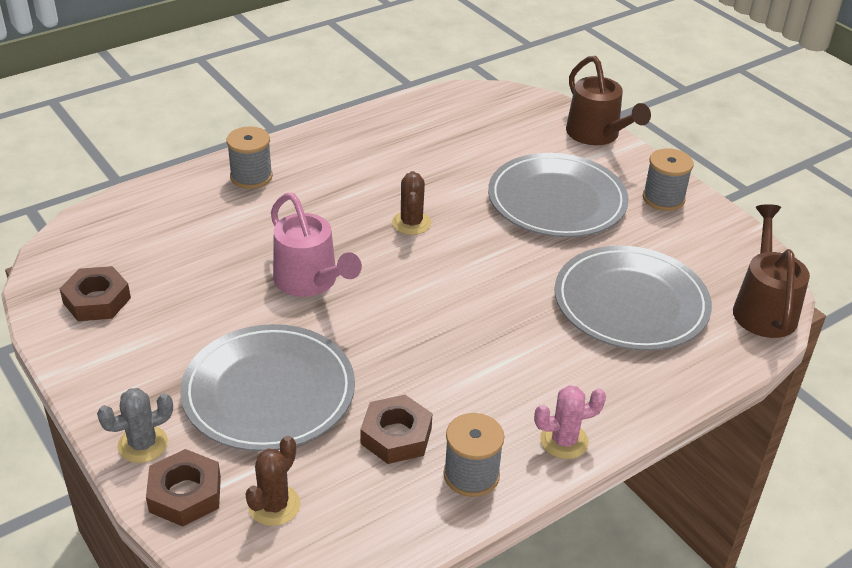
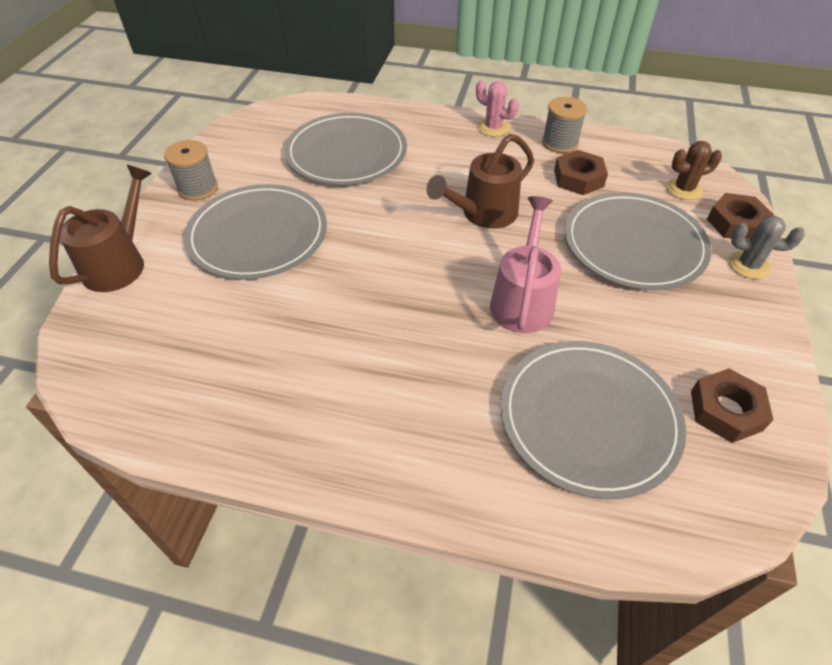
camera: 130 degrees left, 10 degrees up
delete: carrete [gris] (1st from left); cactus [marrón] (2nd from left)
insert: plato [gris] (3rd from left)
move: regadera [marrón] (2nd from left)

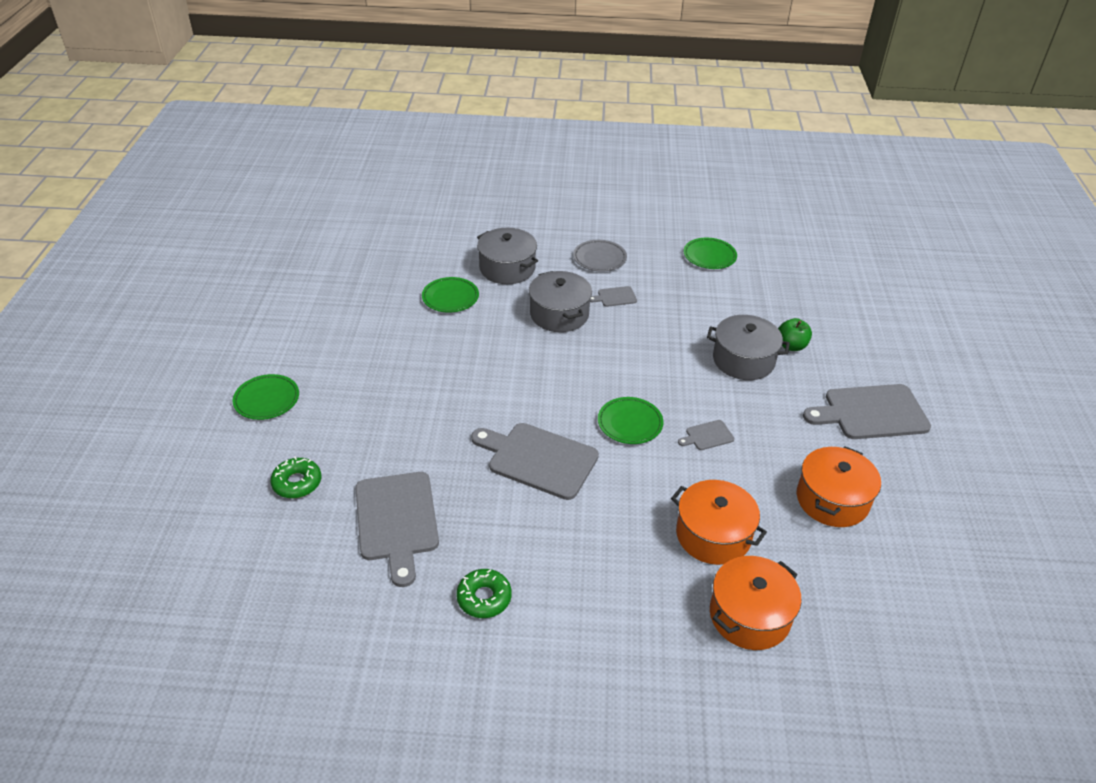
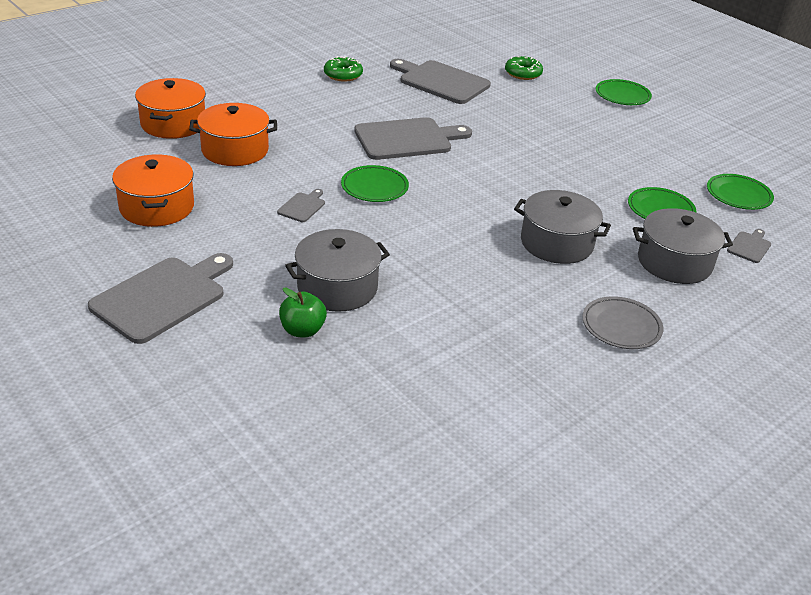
camera: 135 degrees right, 5 degrees down
move: tabla de cortar [gris] (3rd from left in the first image) to tabla de cortar [gris] (5th from left); plato [verde] (4th from left)

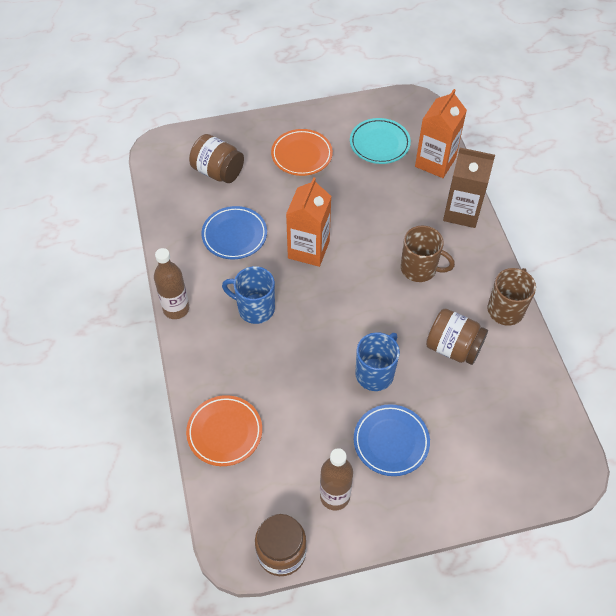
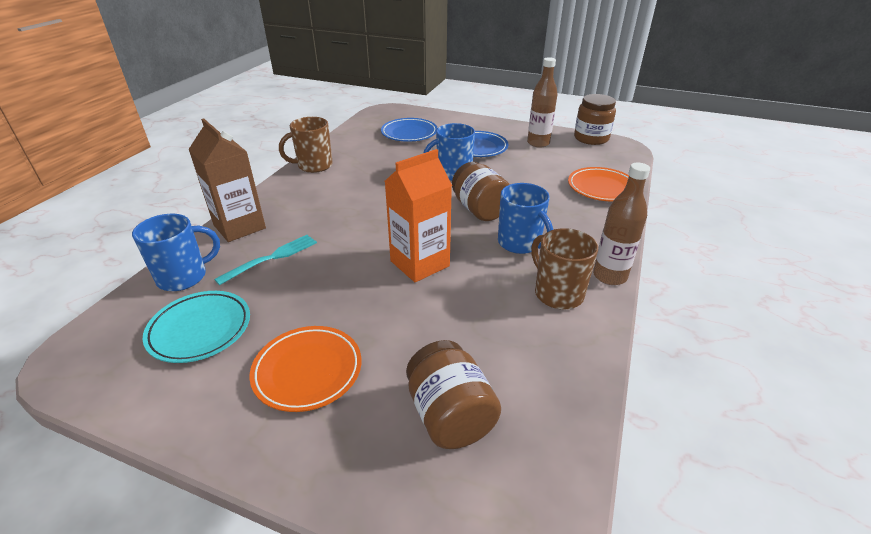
camera: 145 degrees left, 20 degrees down
insert: tenedor [turquesa]
move: plato [azul] (1st from left); taza [marrón] (1st from left in the first image) to taza [marrón] (2nd from left); tarro [marrón] (3rd from left in the first image) to tarro [marrón] (2nd from left)
replace: cartón de leche [naranja] (2nd from left) to taza [azul] (1st from left)

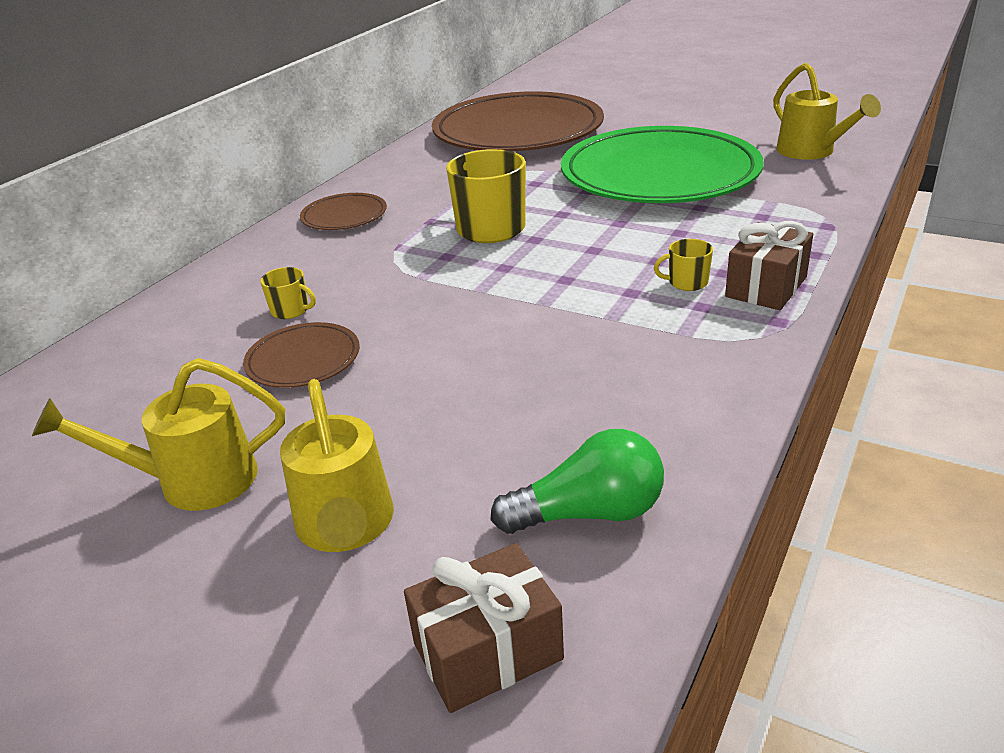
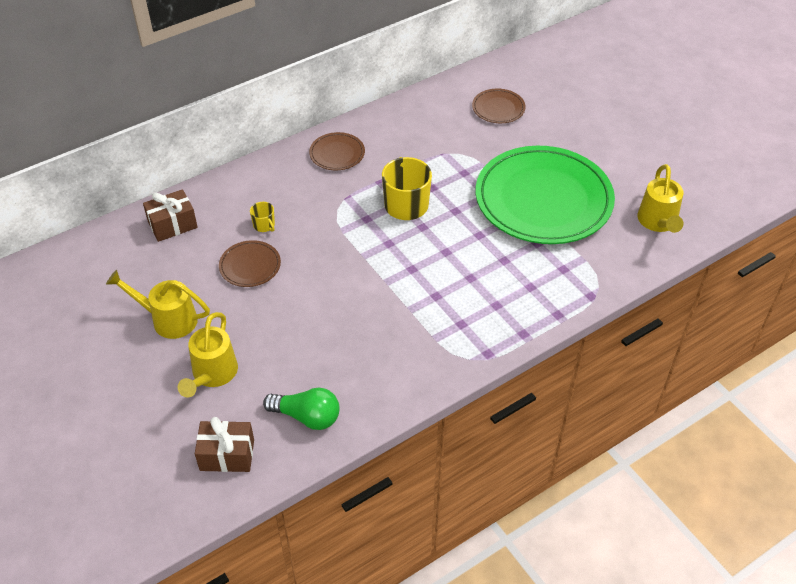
camera: 25 degrees right, 15 degrees up
delete: taza [amarillo] (3rd from left)
move: regalo [marrón] (2nd from left in the first image) to regalo [marrón] (1st from left)
resize: plato [marrón] (3rd from left) x0.42

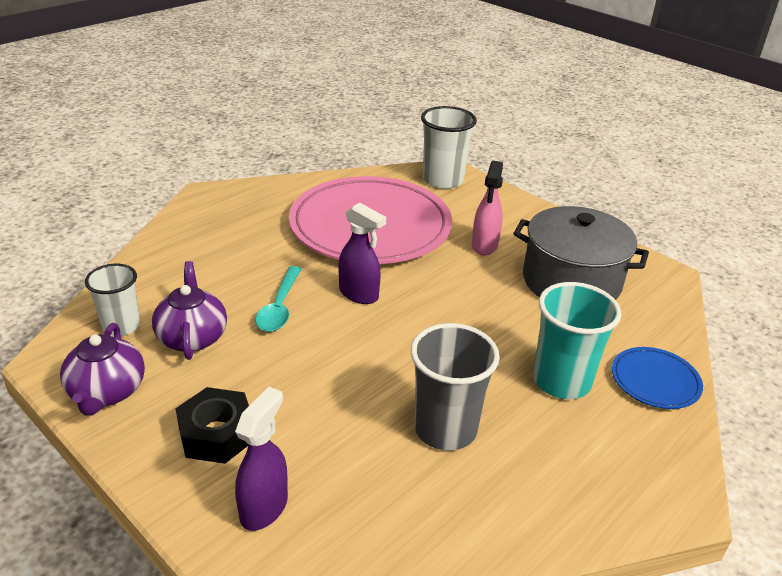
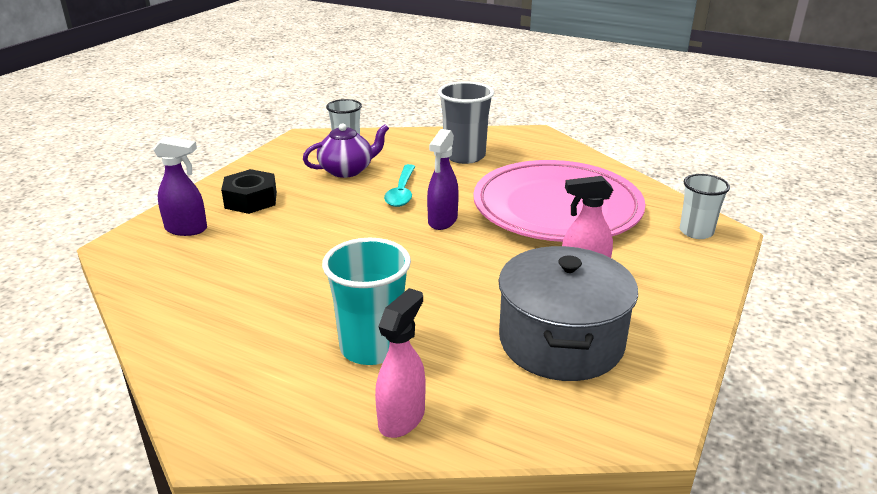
camera: 75 degrees right, 5 degrees down
delete: tetera [morado] (1st from left)
move: vaso [gris]
replace: plato [azul] to pulverizador [rosa] (1st from left)
rotate: cuchara [turquesa] 75 degrees counterclockwise
resize: vaso [blanco] (2nd from left) x0.66

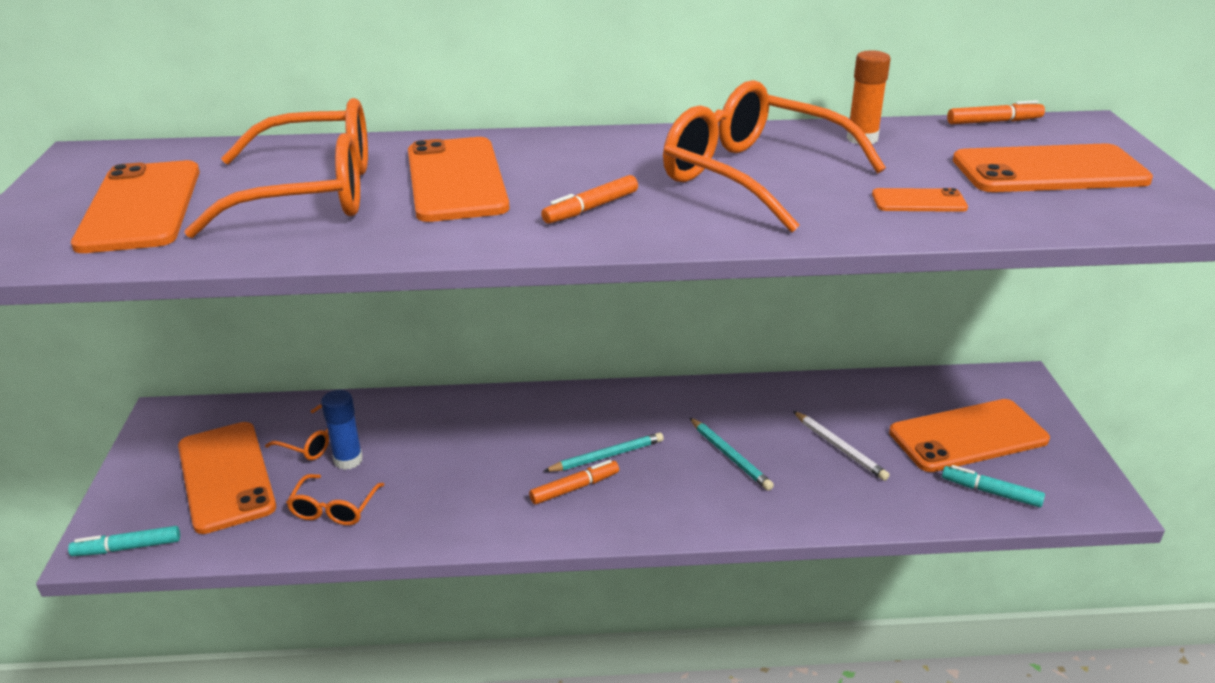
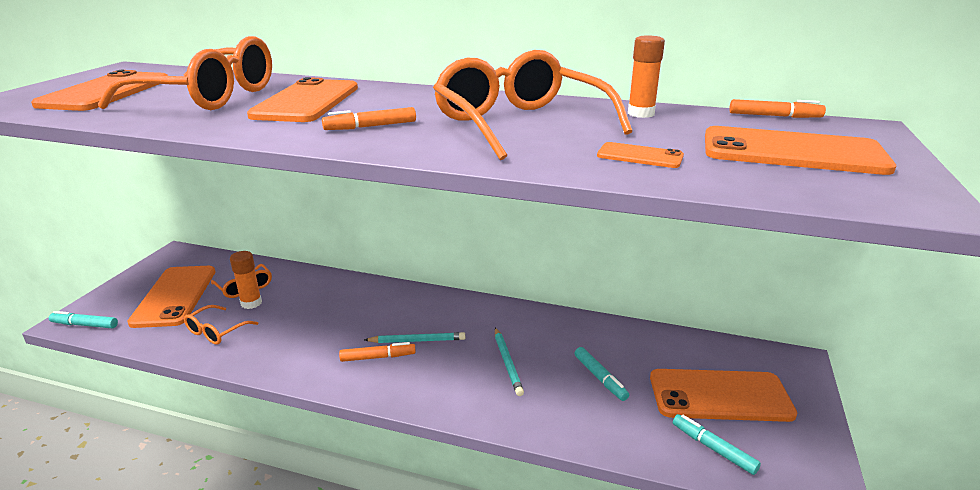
camera: 20 degrees right, 5 degrees down
replace: lápiz [blanco] to rotulador [turquesa] (2nd from left)
recolor: barra de pegamento [azul] to barra de pegamento [naranja] (1st from left)

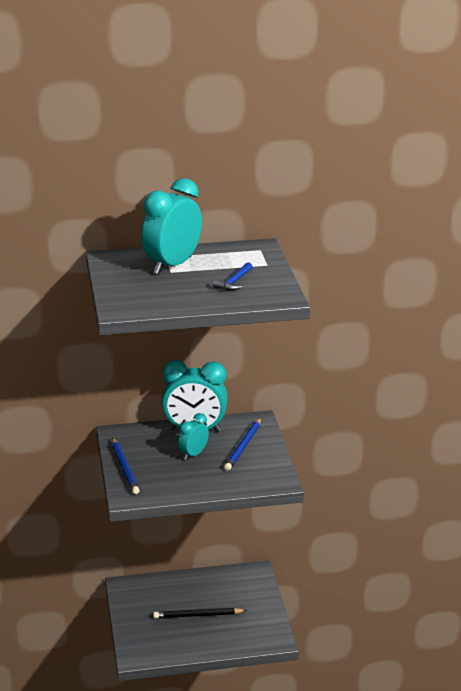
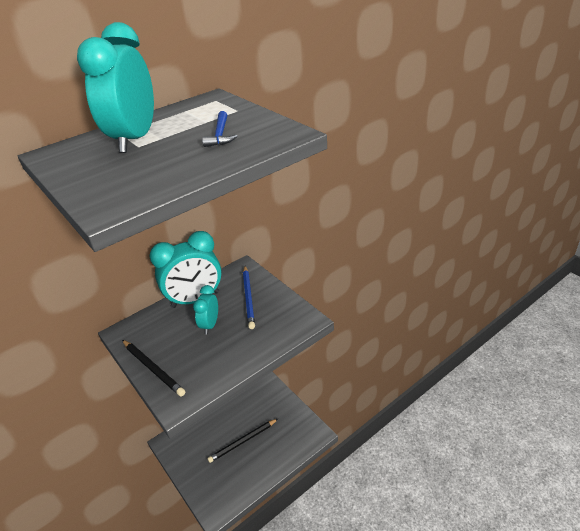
camera: 25 degrees left, 10 degrees up
recolor: lápiz [azul] (1st from left) to lápiz [negro] (1st from left)

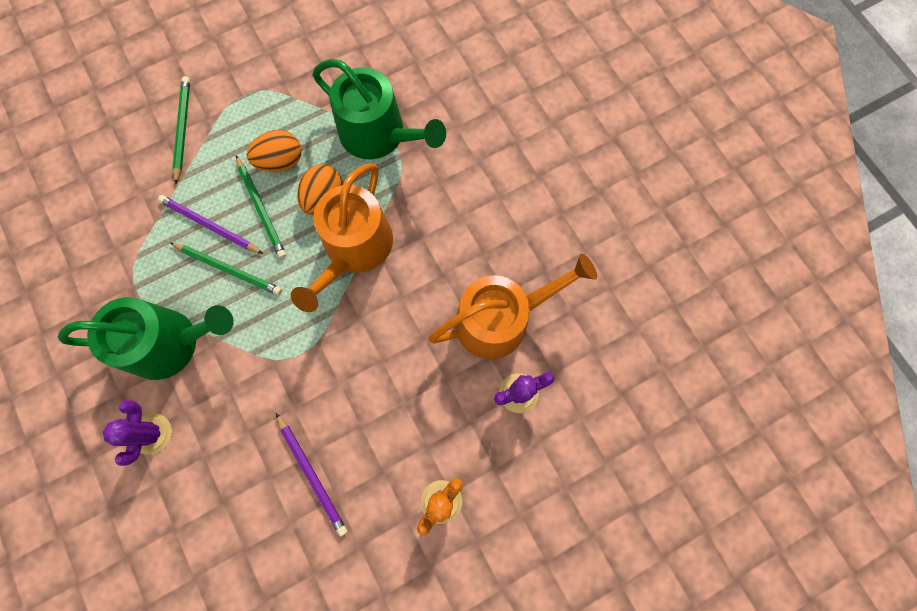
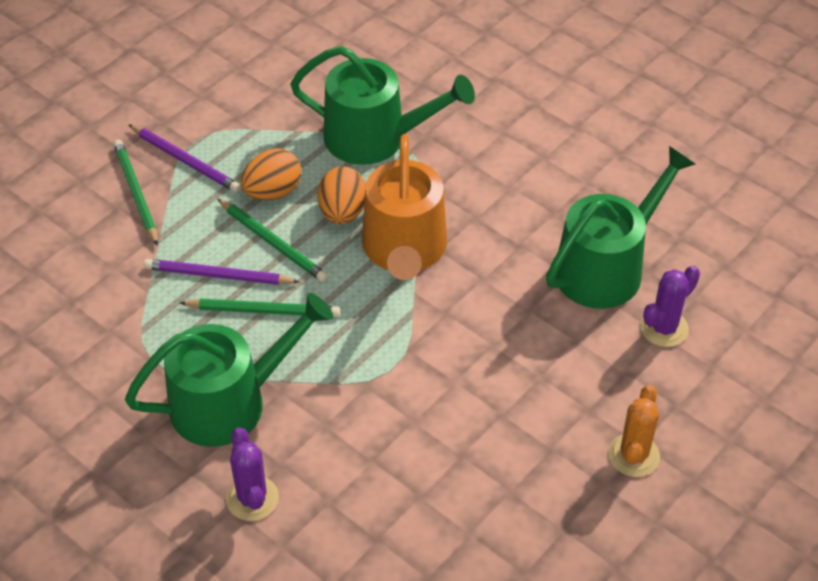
camera: 20 degrees left, 25 degrees down
move: lápiz [morado] (2nd from left in the first image) to lápiz [morado] (1st from left)
recolor: regadera [naranja] (2nd from left) to regadera [verde] (3rd from left)

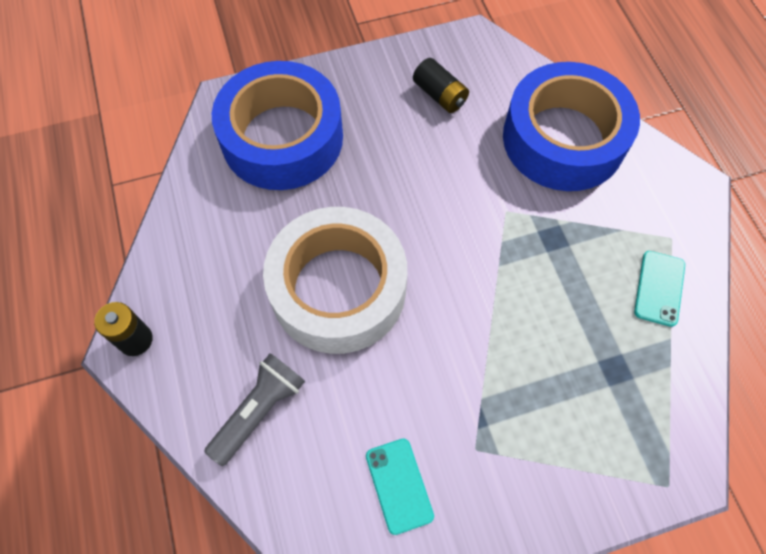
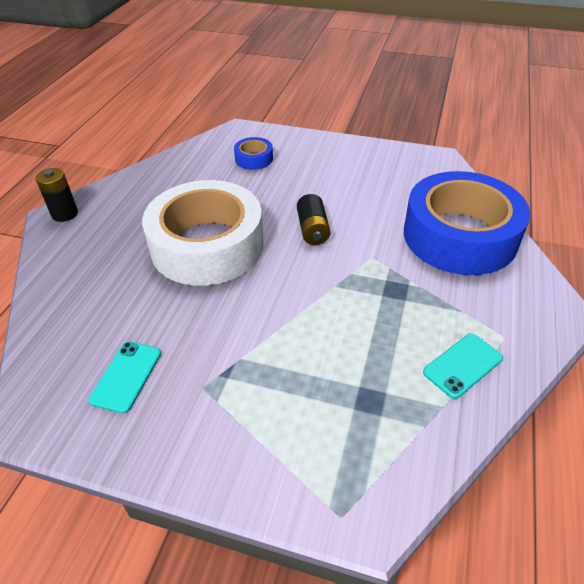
camera: 35 degrees right, 20 degrees down
delete: lámpara de mano [gris]
move: pila [negro] (2nd from left)
resize: cinta adhesiva [azul] (1st from left) x0.41

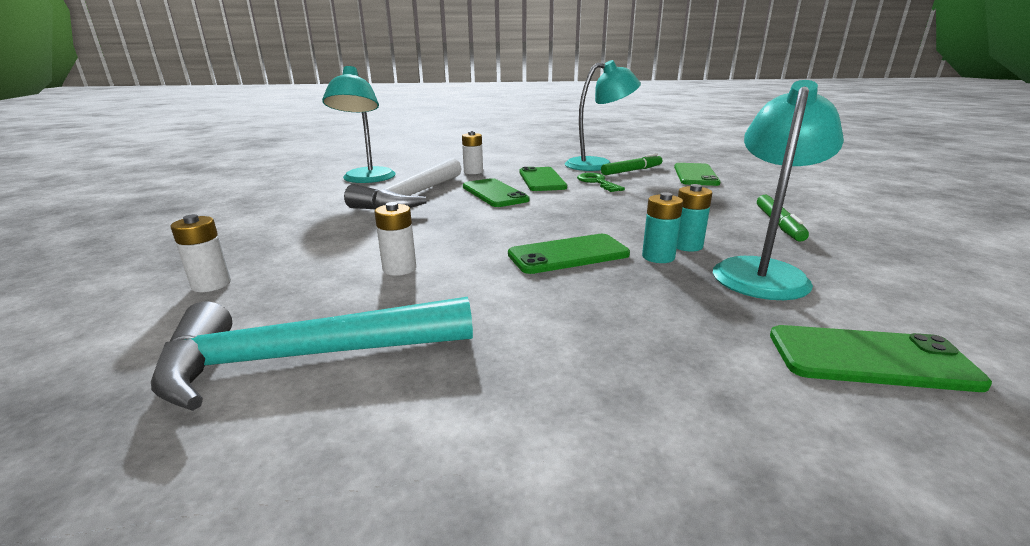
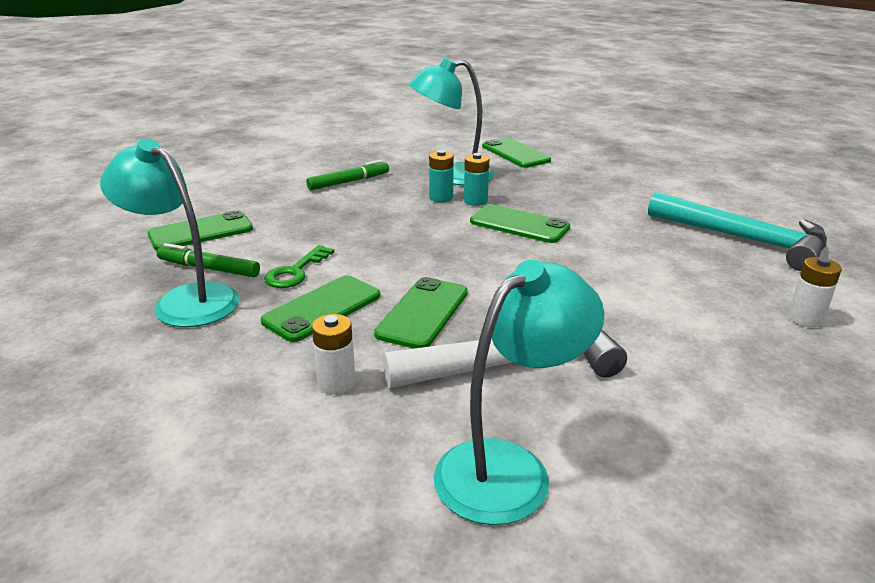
camera: 130 degrees left, 5 degrees up
delete: pila [blanco] (2nd from left)

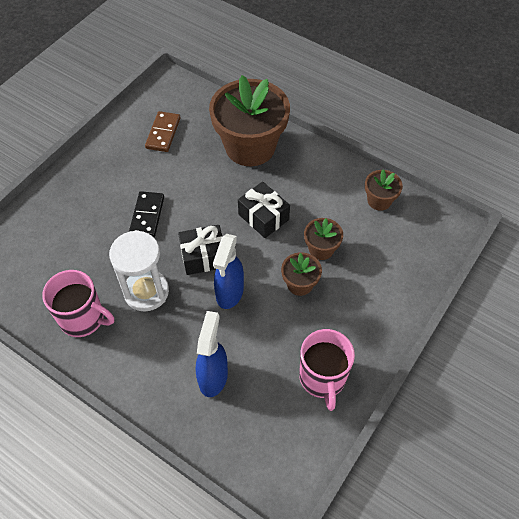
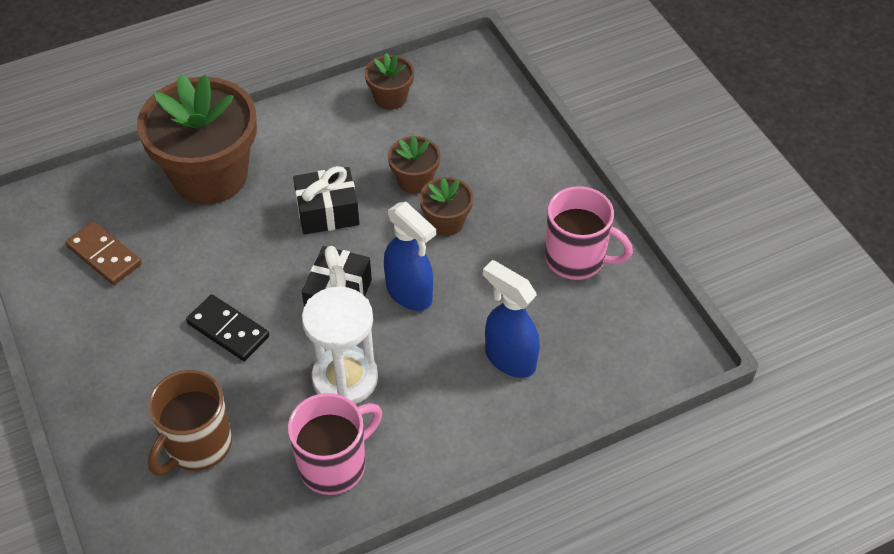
camera: 60 degrees left, 5 degrees down
insert: taza [marrón]

